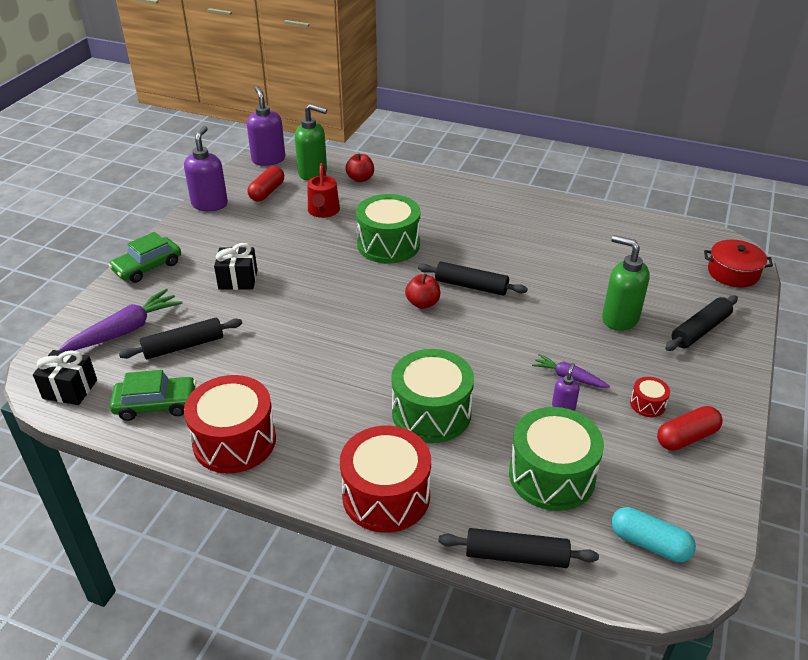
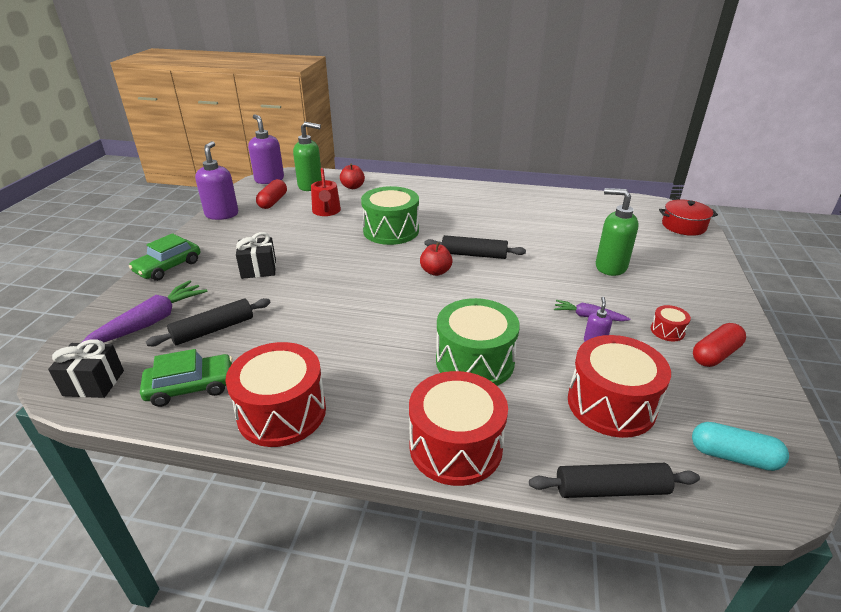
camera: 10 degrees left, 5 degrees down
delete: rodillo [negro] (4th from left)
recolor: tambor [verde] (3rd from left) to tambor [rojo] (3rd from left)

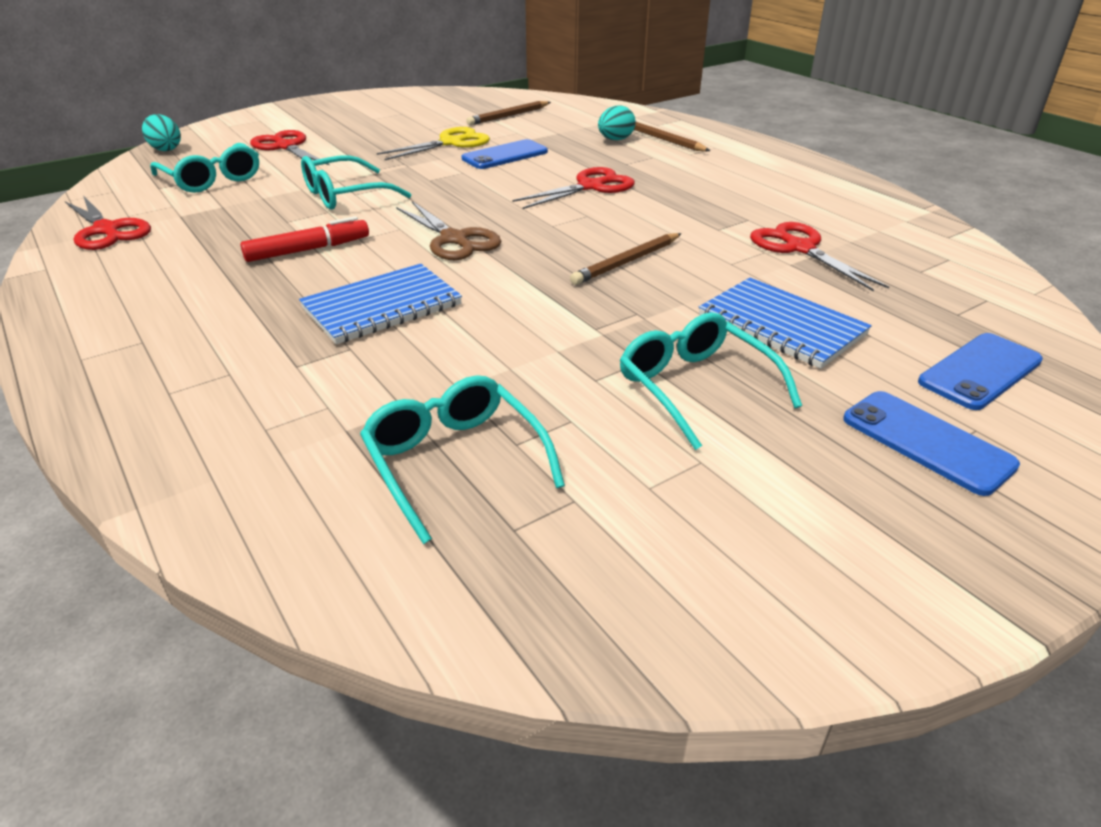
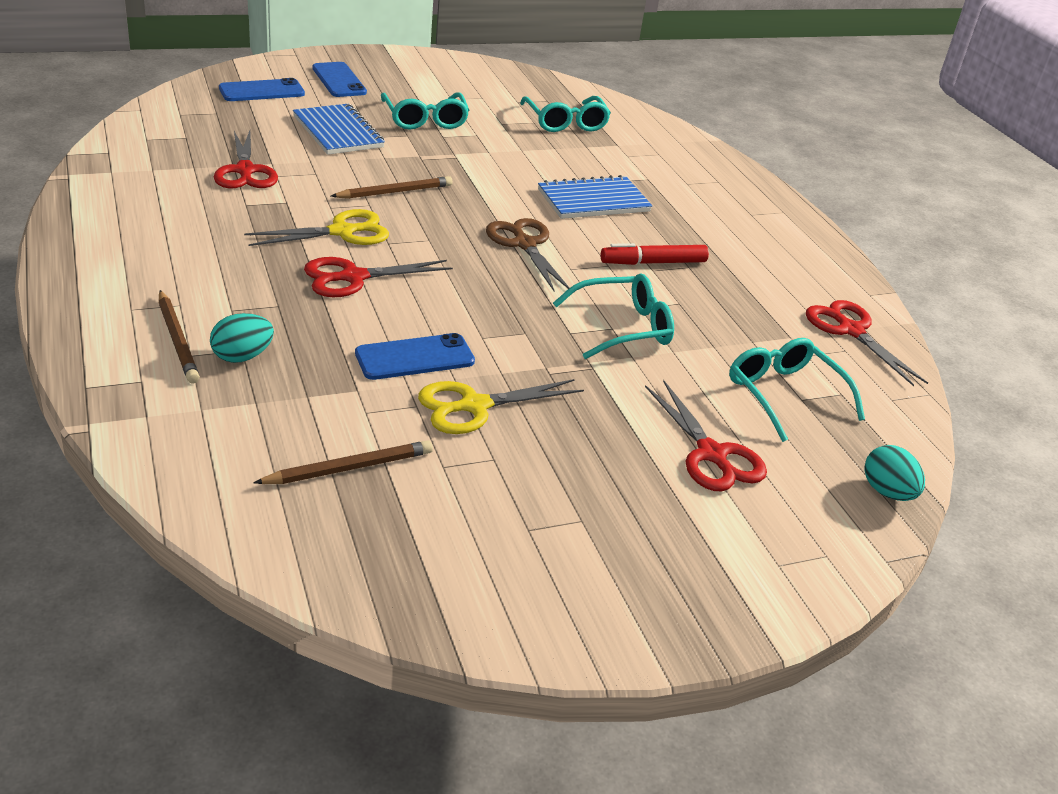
camera: 170 degrees left, 0 degrees up
insert: tijeras [amarillo] (1st from left)

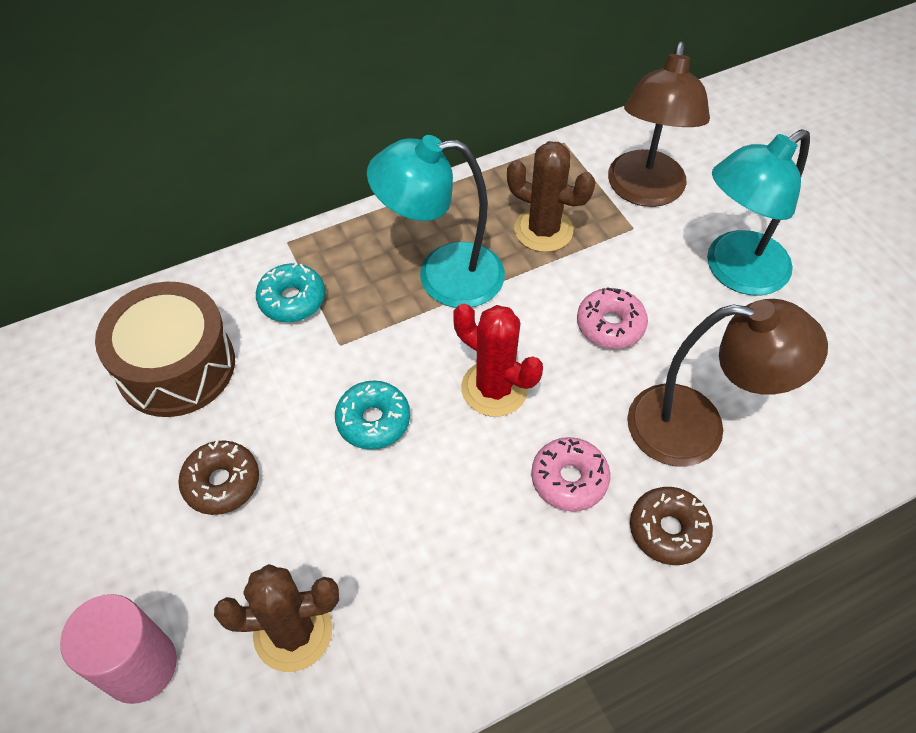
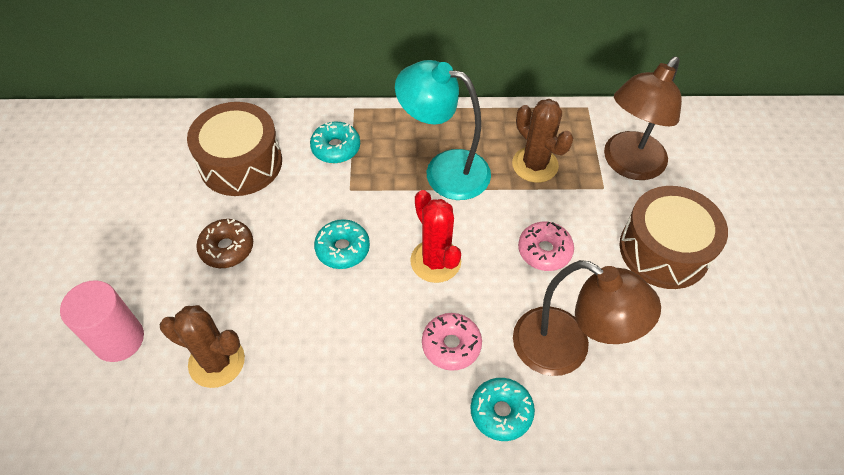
camera: 25 degrees right, 0 degrees up
replace: lámpara [turquesa] (2nd from left) to tambor [marrón] (2nd from left)
recolor: rosquilla [marrón] (2nd from left) to rosquilla [turquesa] (3rd from left)

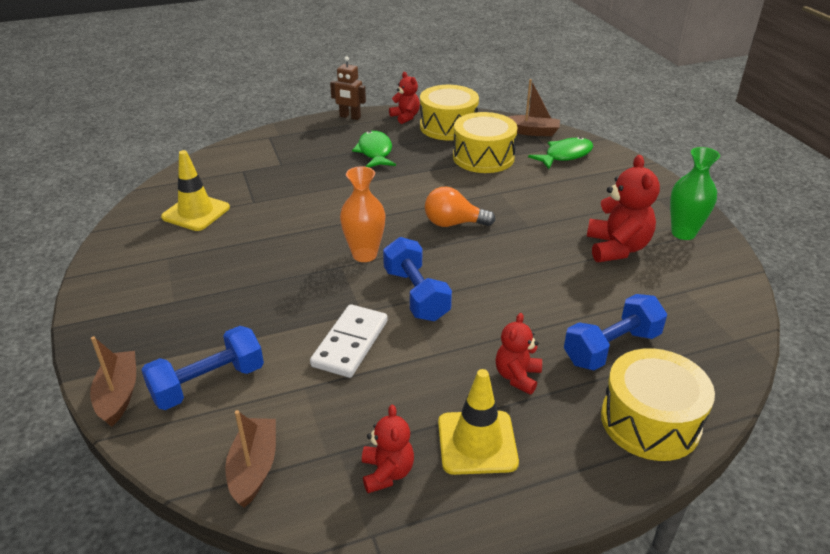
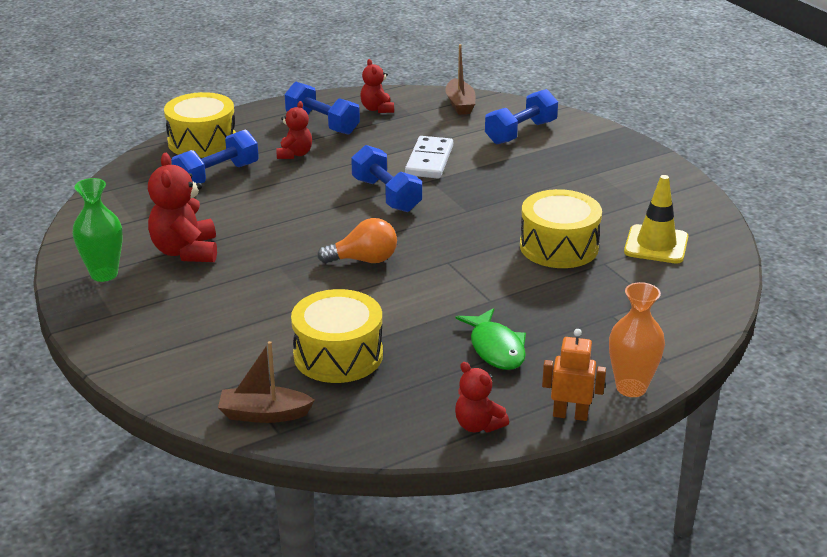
camera: 170 degrees right, 5 degrees down
delete: barco [marrón] (1st from left); pez [verde] (2nd from left)
move: florero [naranja]; tambor [amarillo] (1st from left in the first image) to tambor [amarillo] (3rd from left)
replace: cono de tráfico [amarillo] (2nd from left) to mancuerna [azul] (2nd from left)
recolor: robot [marrón] to robot [naranja]

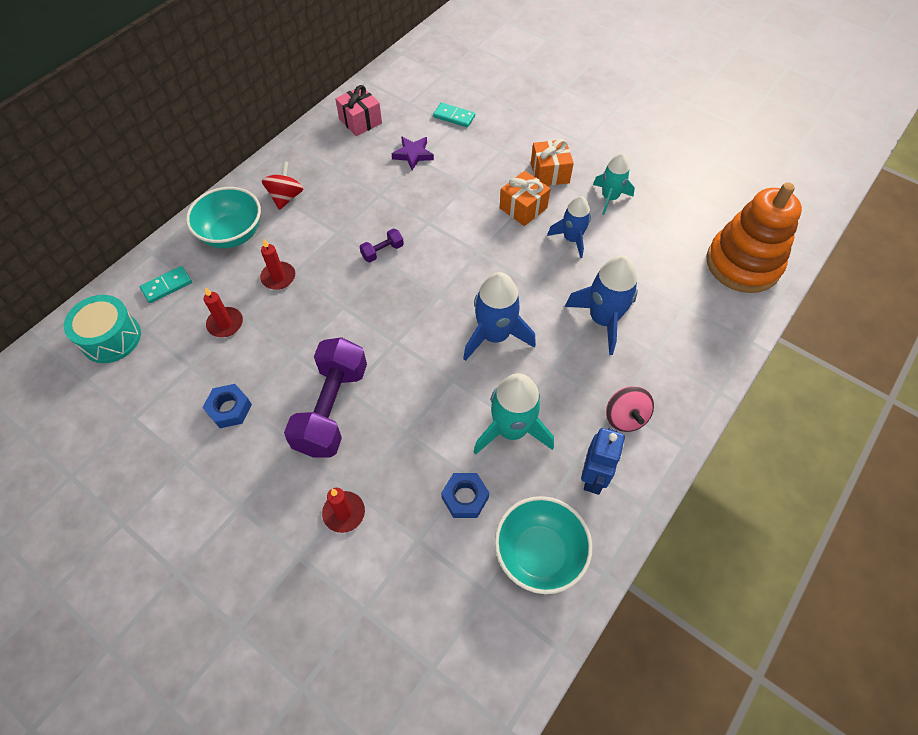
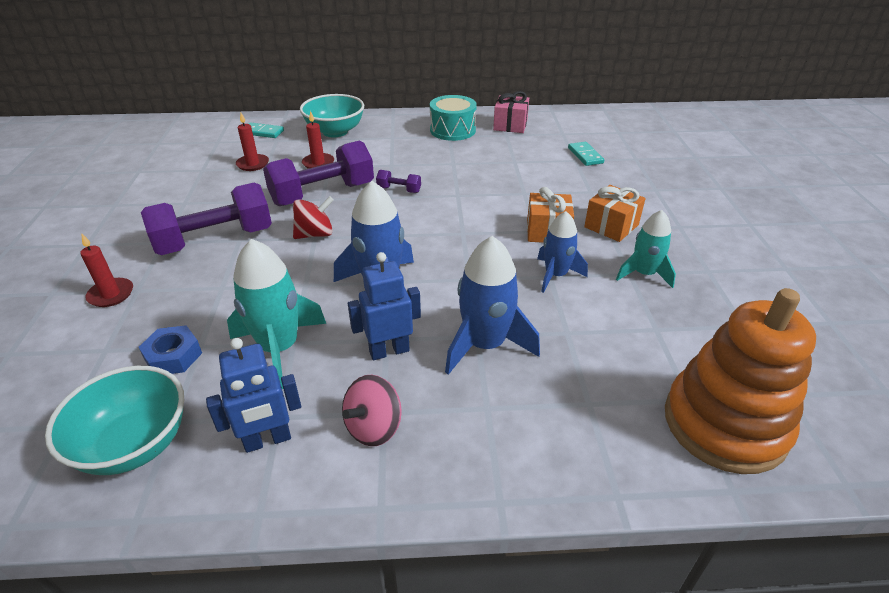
camera: 50 degrees right, 20 degrees down
delete: tuerca [azul] (1st from left); estrella [morado]
insert: mancuerna [morado] (2nd from left); robot [azul] (2nd from left)
move: tambor [turquesa]; peonza [rojo]

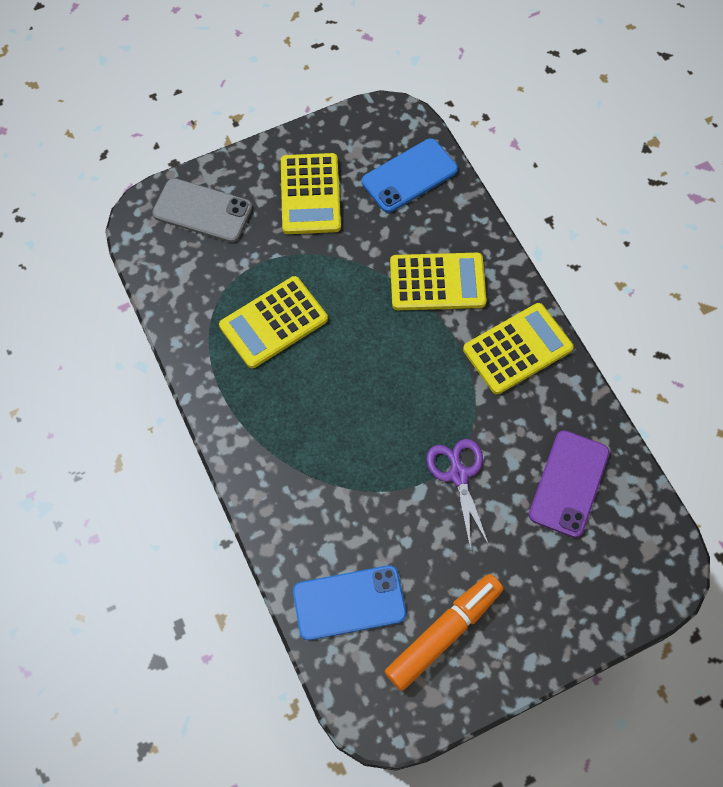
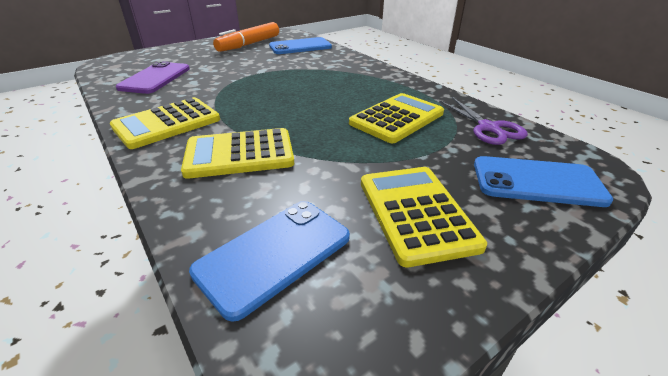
camera: 170 degrees right, 30 degrees down
move: tijeras [morado]
recolor: móvil [gris] to móvil [azul] (3rd from left)

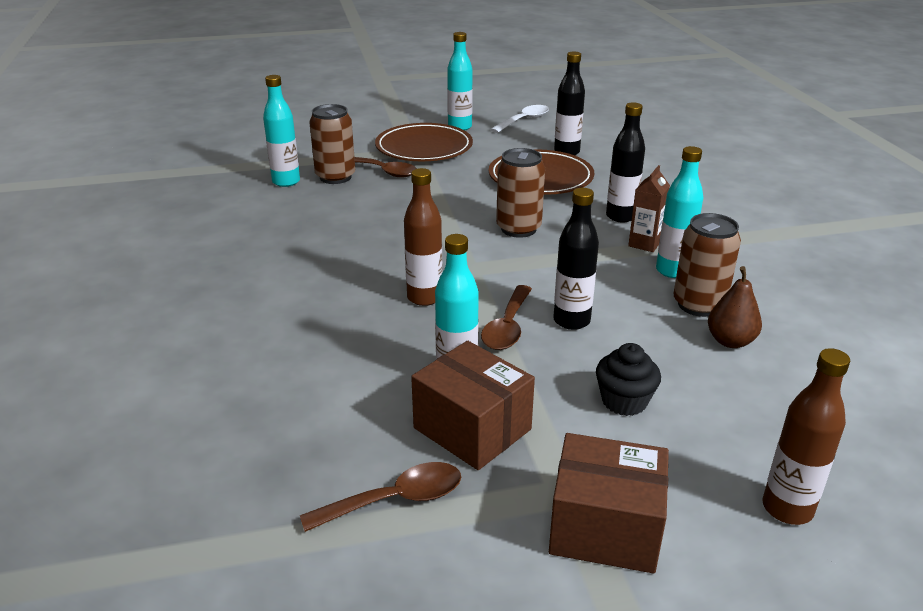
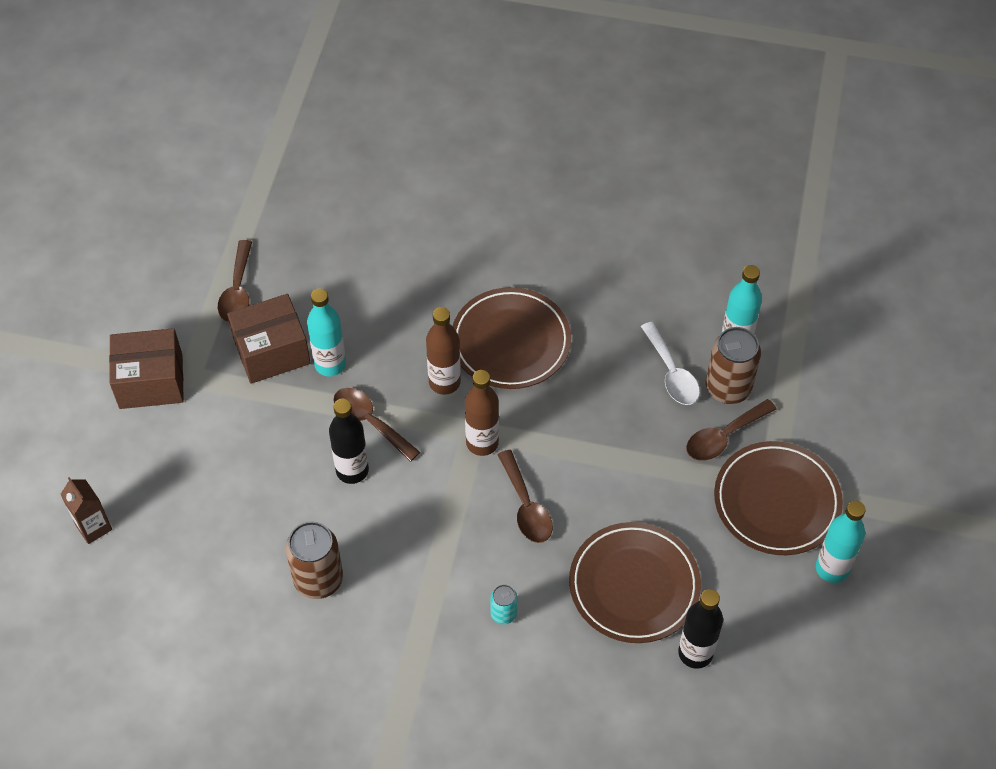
camera: 115 degrees right, 25 degrees up
delete: magdalena [negro]; botella [turquesa] (4th from left); pera [marrón]
insert: plato [marrón] (1st from left)
move: cuchara [blanco]; cartón de leche [marrón]; botella [marrón] (2nd from left)
replace: lata [marrón] (2nd from left) to cuchara [marrón] (3rd from left); botella [negro] (3rd from left) to lata [turquesa]
rotate: caja [marrón] (2nd from left in the first image) 45 degrees clockwise

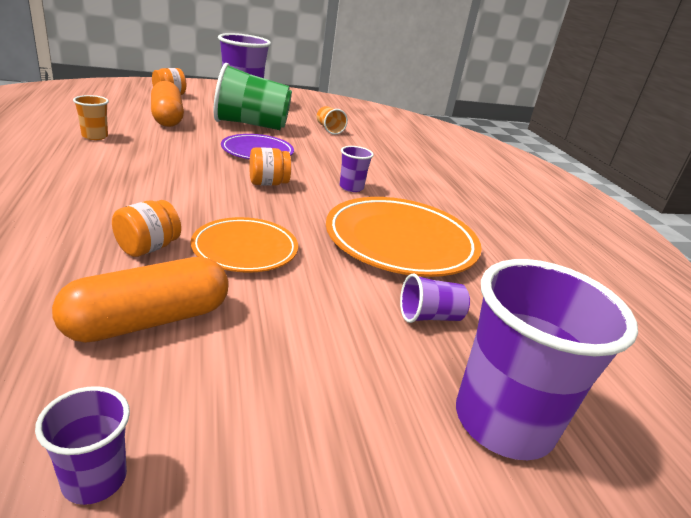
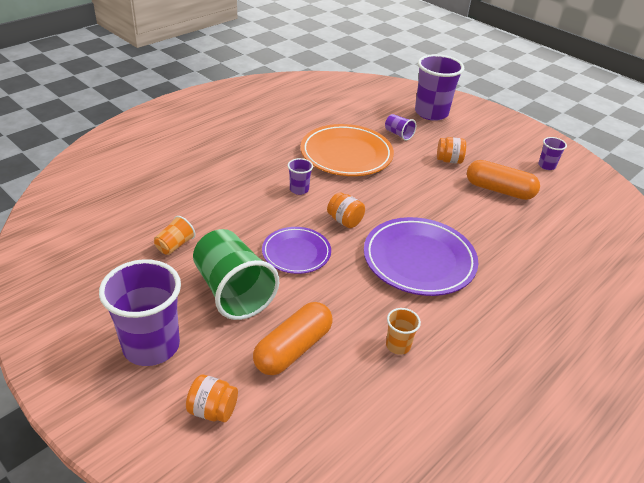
camera: 120 degrees left, 10 degrees up
delete: plato [naranja] (1st from left)
insert: plato [morado] (2nd from left)
move: tarro [naranja] (1st from left in the first image) to tarro [naranja] (3rd from left)

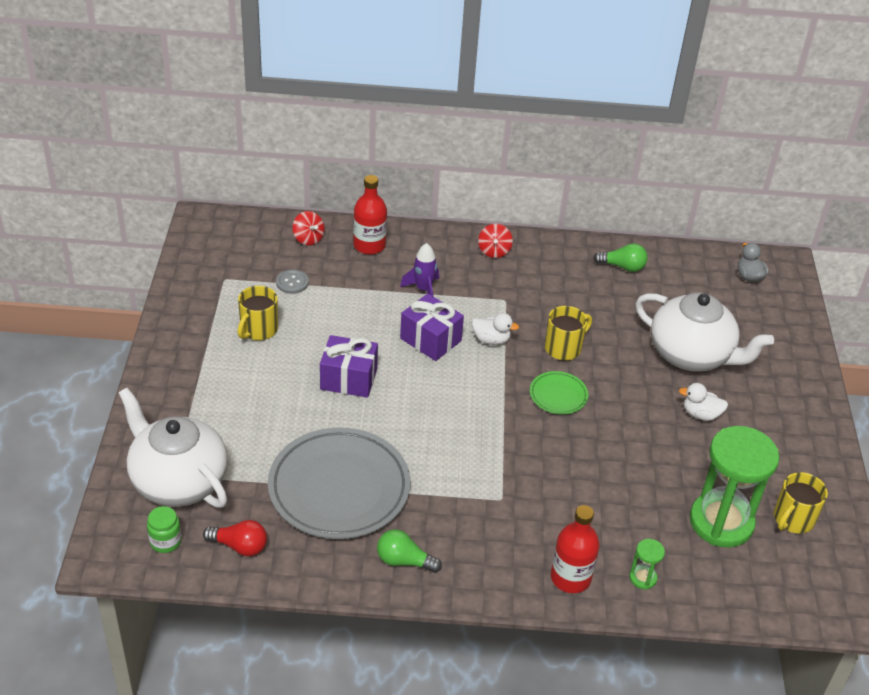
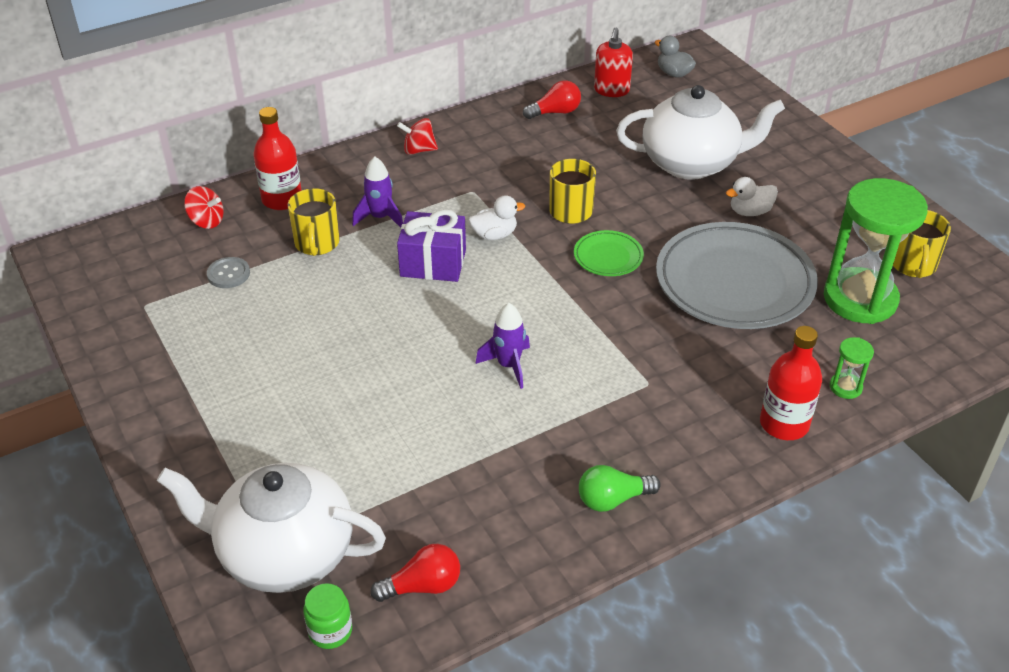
camera: 30 degrees left, 0 degrees up
delete: regalo [morado] (1st from left)
insert: cohete [morado] (2nd from left); dispensador de jabón [rojo]
move: taza [amarillo] (1st from left); plato [gris]
recolor: bombilla [verde] (2nd from left) to bombilla [rojo] (2nd from left)
rotate: peonza [rojo] (2nd from left) 120 degrees clockwise

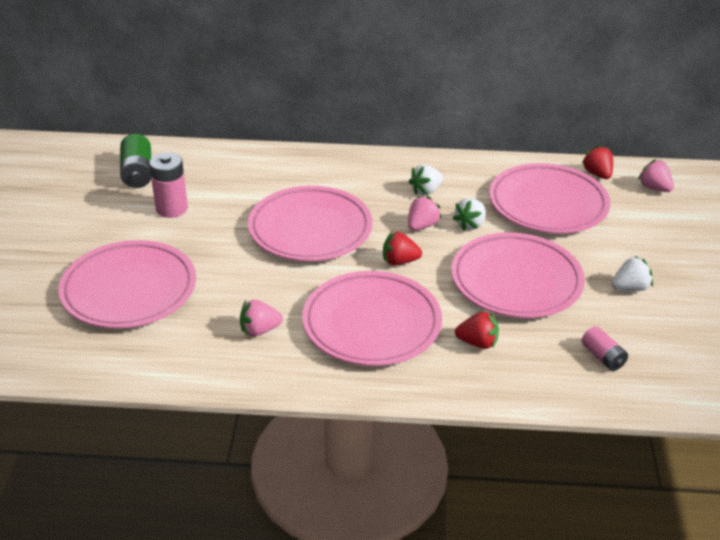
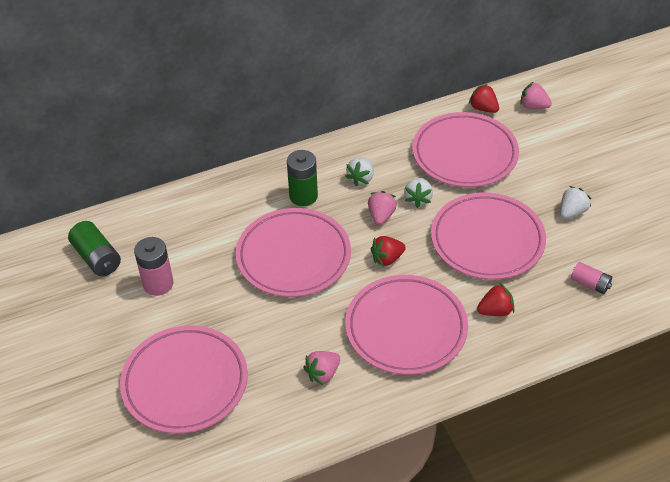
camera: 25 degrees left, 10 degrees up
insert: pila [verde] (2nd from left)

